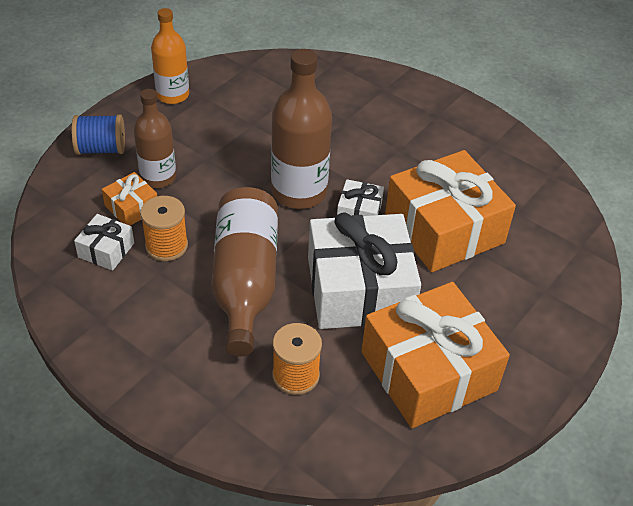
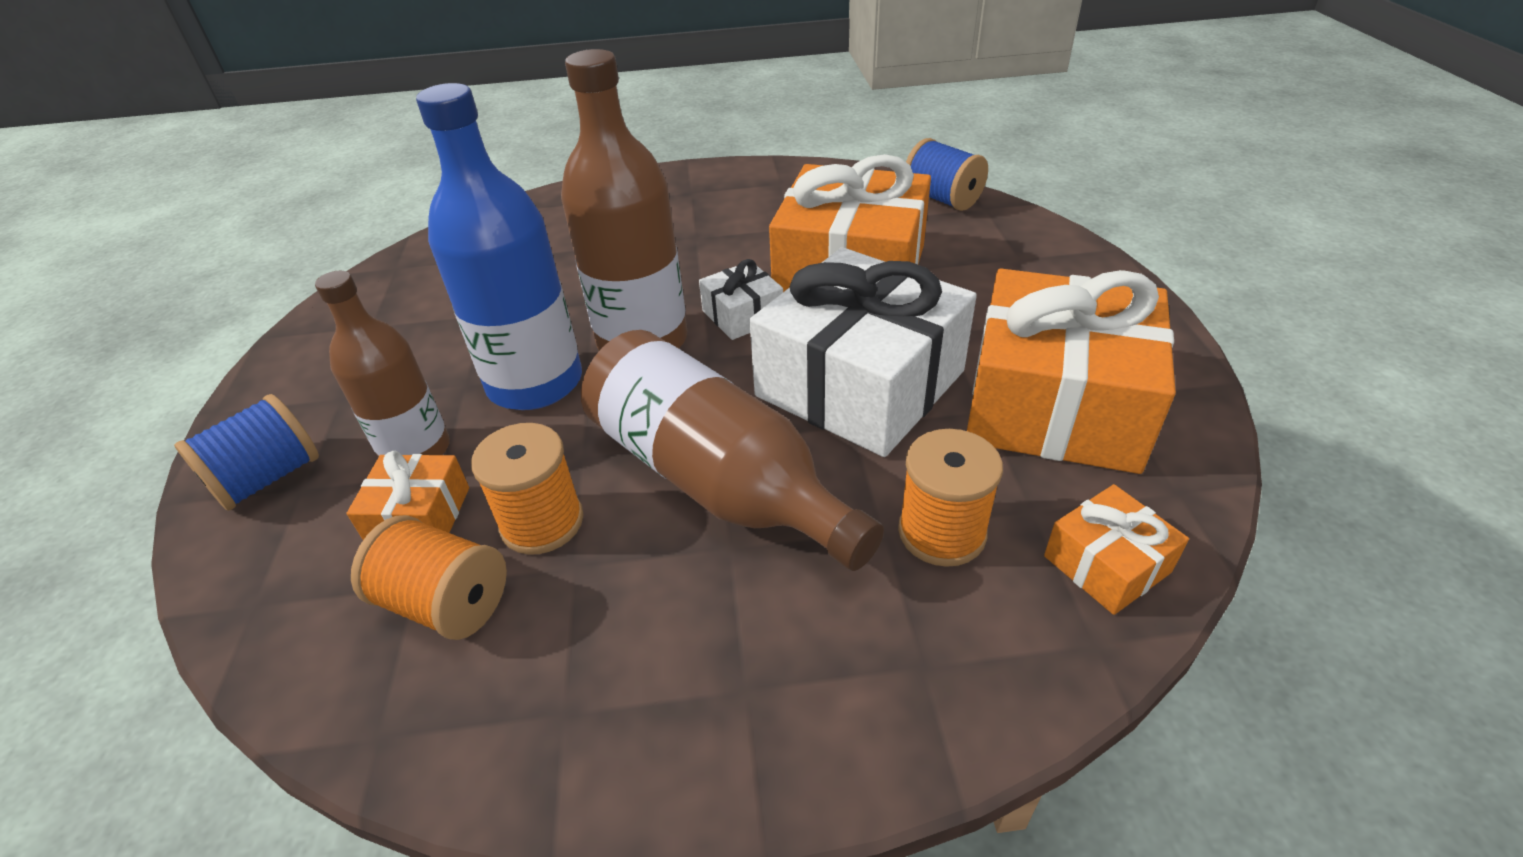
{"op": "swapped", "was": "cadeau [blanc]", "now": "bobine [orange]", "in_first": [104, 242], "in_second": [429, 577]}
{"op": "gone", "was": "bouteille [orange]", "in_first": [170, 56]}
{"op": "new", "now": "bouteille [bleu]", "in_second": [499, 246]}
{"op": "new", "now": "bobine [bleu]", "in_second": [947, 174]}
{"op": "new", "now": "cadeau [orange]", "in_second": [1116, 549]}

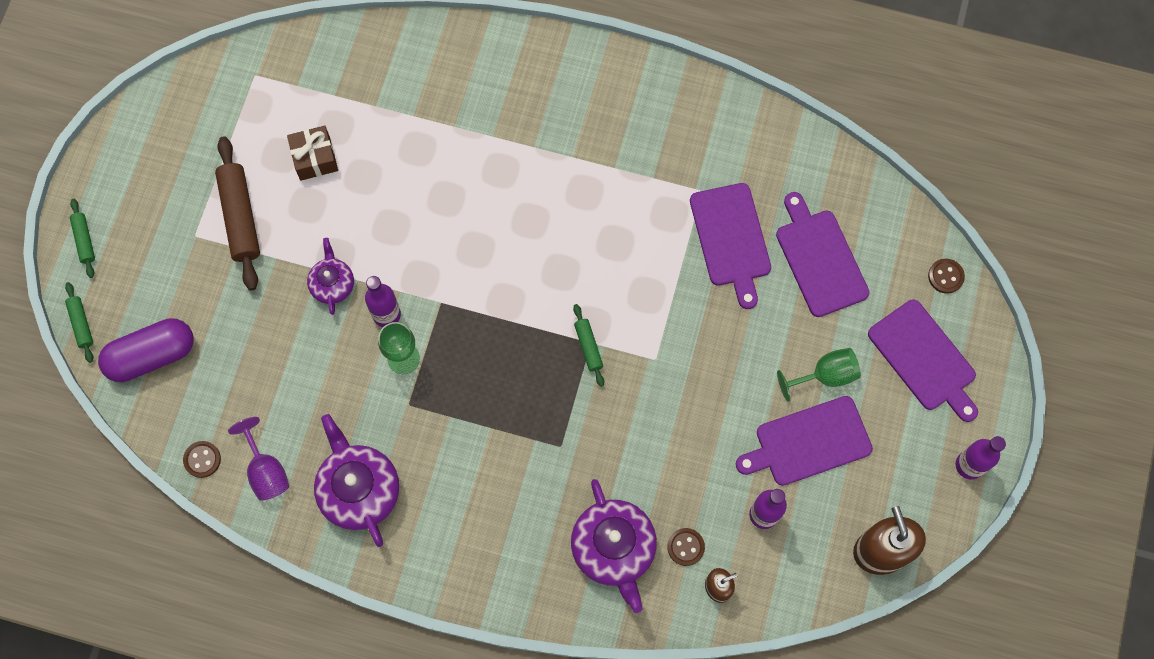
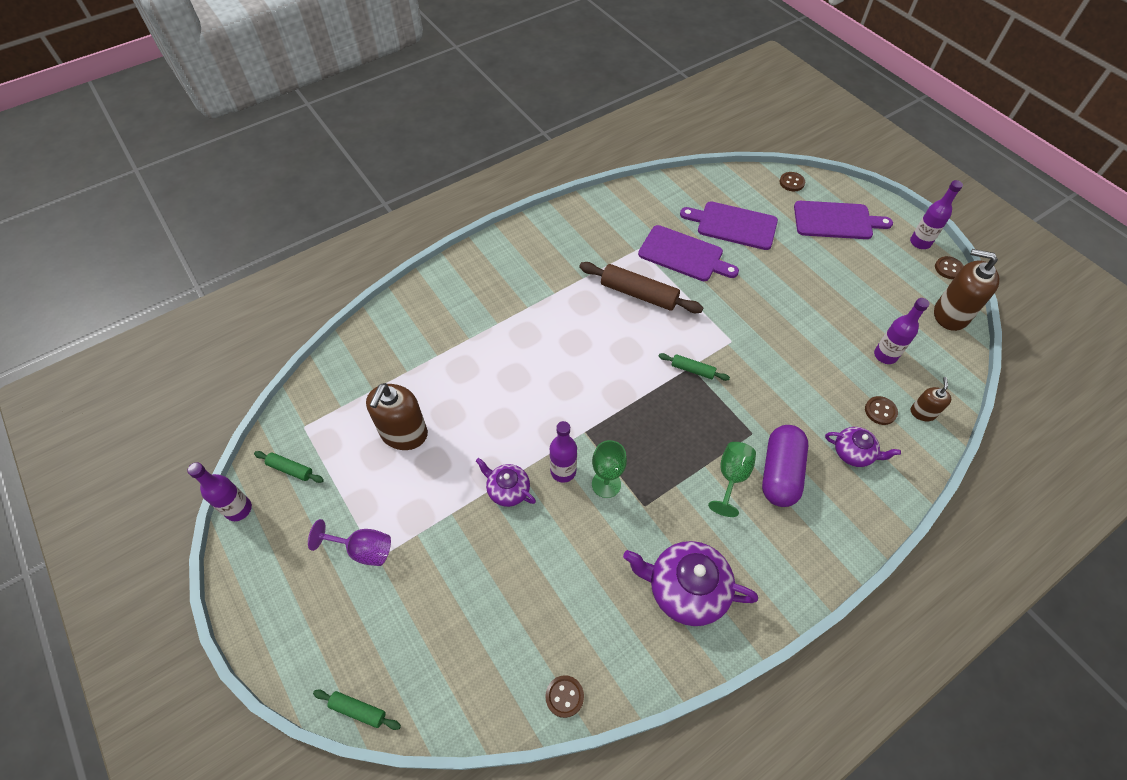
{"op": "shifted", "was": "rouleau à pâtisserie [vert]", "in_first": [82, 238], "in_second": [289, 467]}
{"op": "shifted", "was": "gélule [violet]", "in_first": [146, 350], "in_second": [785, 466]}
{"op": "shifted", "was": "rouleau à pâtisserie [marron]", "in_first": [237, 213], "in_second": [641, 287]}
{"op": "shifted", "was": "verre à pied [violet]", "in_first": [258, 459], "in_second": [349, 542]}
{"op": "swapped", "was": "cadeau [marron]", "now": "distributeur de savon [marron]", "in_first": [312, 153], "in_second": [397, 416]}
{"op": "scaled", "was": "théière [violet]", "in_first": [614, 546], "in_second": [863, 447], "ratio": 0.58}
{"op": "gone", "was": "planche à découper [violet]", "in_first": [804, 441]}
{"op": "shifted", "was": "verre à pied [vert]", "in_first": [819, 375], "in_second": [732, 479]}
{"op": "new", "now": "bouteille [violet]", "in_second": [219, 491]}
{"op": "new", "now": "bouton [marron]", "in_second": [949, 267]}

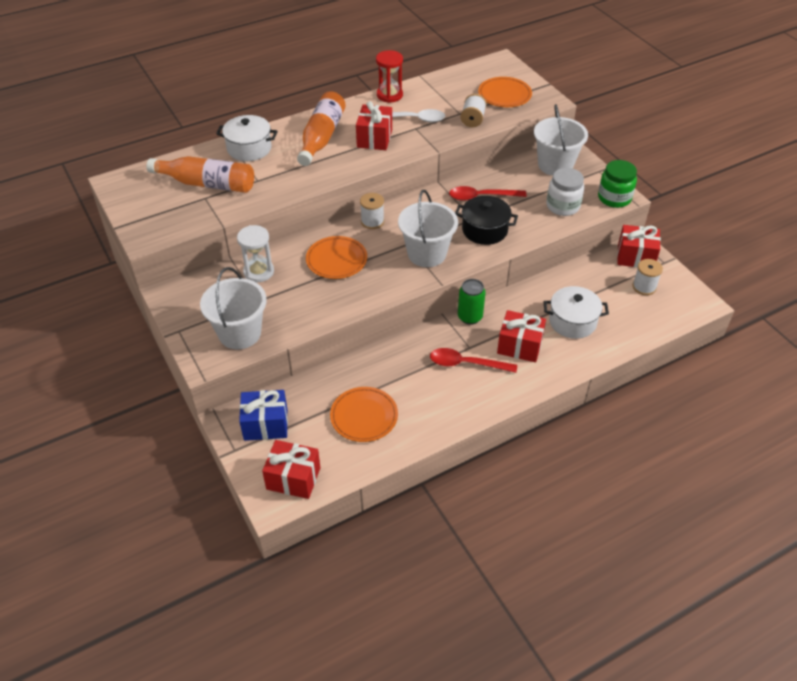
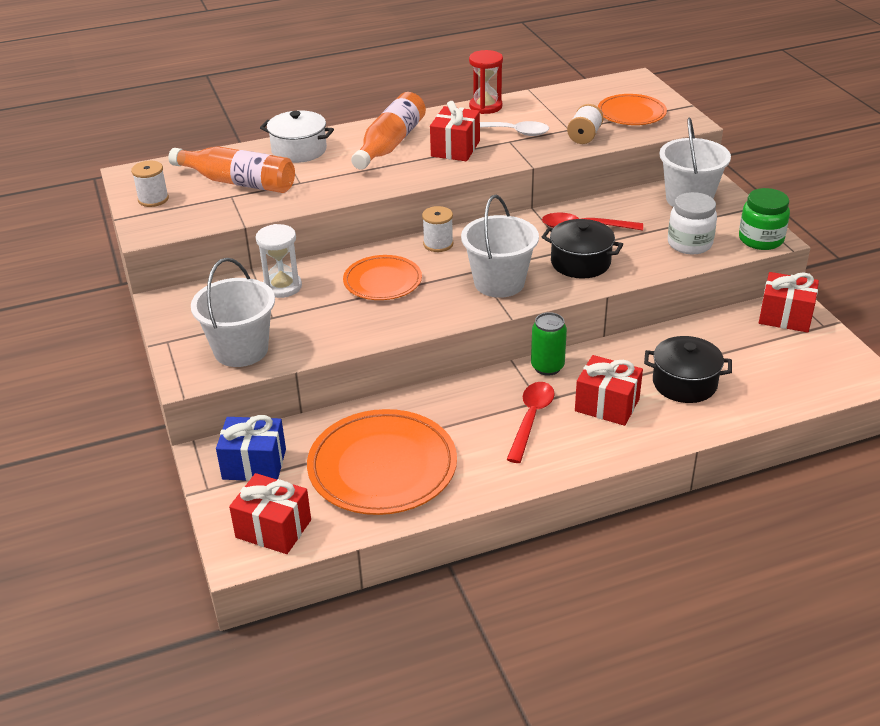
{"op": "scaled", "was": "assiette [orange]", "in_first": [364, 414], "in_second": [382, 462], "ratio": 1.66}
{"op": "rotated", "was": "cuillère [rouge]", "in_first": [473, 360], "in_second": [531, 422], "clockwise": 90}
{"op": "repainted", "was": "marmite [blanc]", "now": "marmite [noir]", "in_first": [576, 312], "in_second": [688, 369]}
{"op": "shifted", "was": "bobine [blanc]", "in_first": [648, 277], "in_second": [150, 184]}

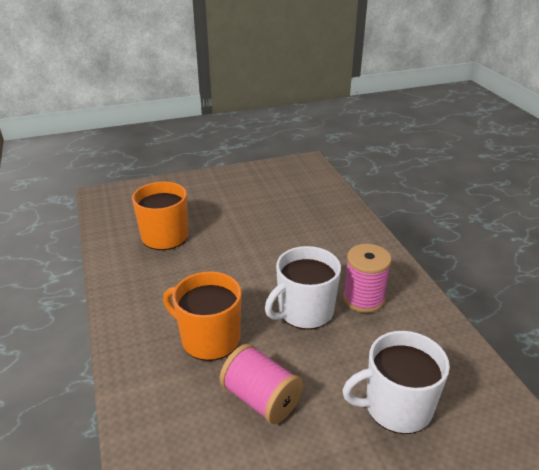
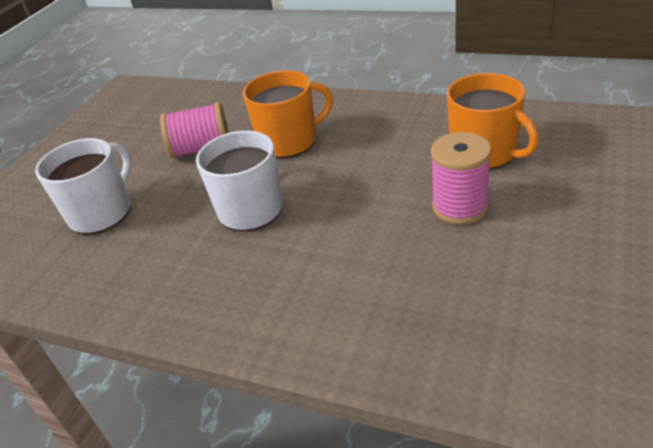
{"op": "shifted", "was": "bobine [rose]", "in_first": [367, 278], "in_second": [461, 178]}

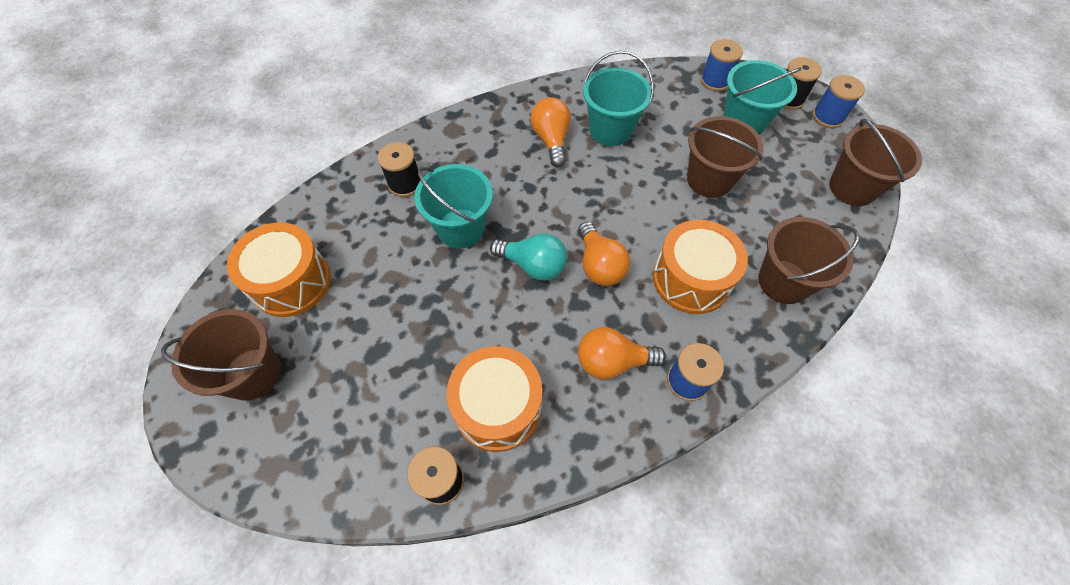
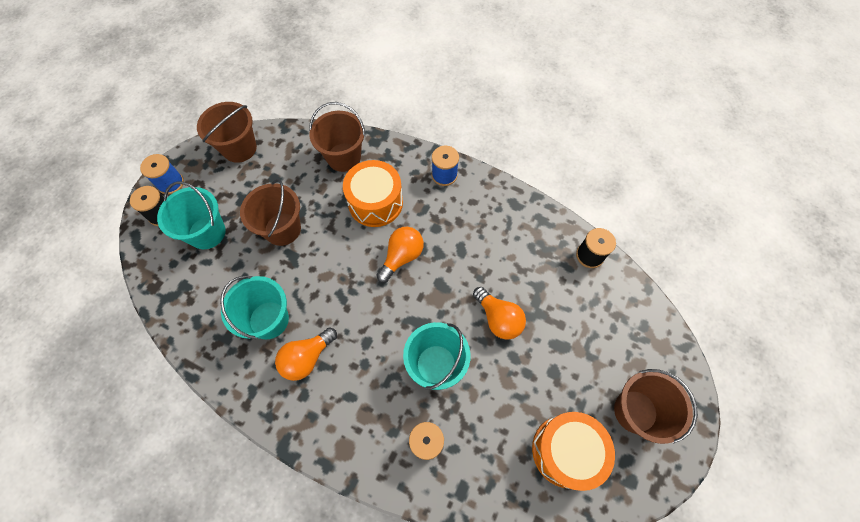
{"op": "gone", "was": "tambour [orange]", "in_first": [494, 399]}
{"op": "gone", "was": "ampoule [turquoise]", "in_first": [528, 257]}
{"op": "shifted", "was": "ampoule [orange]", "in_first": [622, 353], "in_second": [499, 313]}
{"op": "gone", "was": "bobine [bleu]", "in_first": [722, 65]}

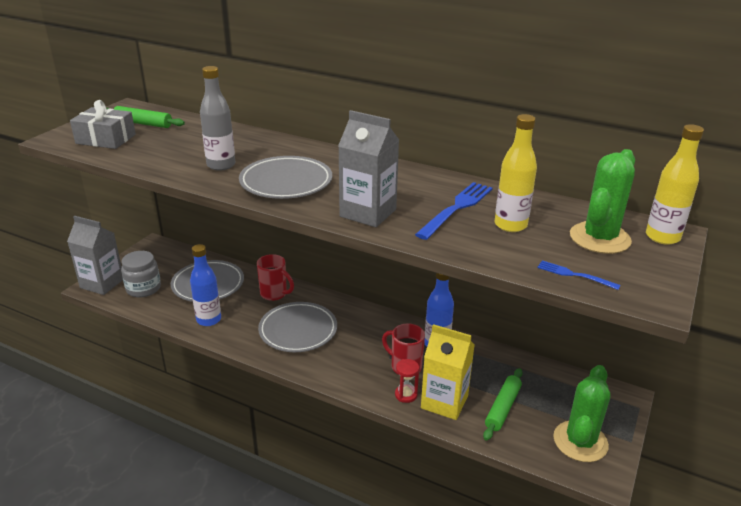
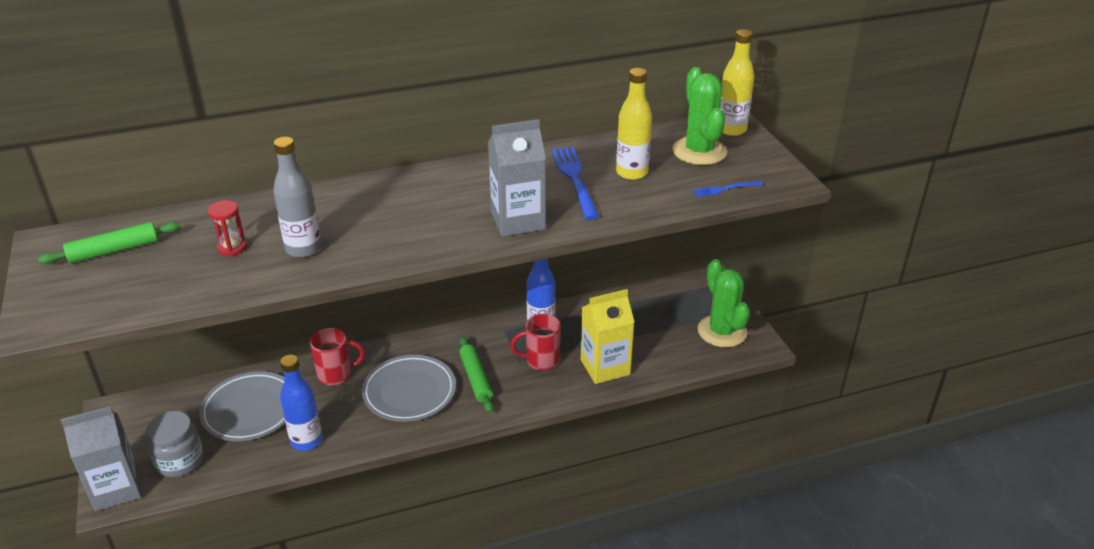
{"op": "gone", "was": "cadeau [gris]", "in_first": [103, 124]}
{"op": "gone", "was": "assiette [gris]", "in_first": [285, 177]}
{"op": "shifted", "was": "sablier [rouge]", "in_first": [407, 381], "in_second": [227, 228]}
{"op": "shifted", "was": "rouleau à pâtisserie [vert]", "in_first": [503, 404], "in_second": [476, 374]}

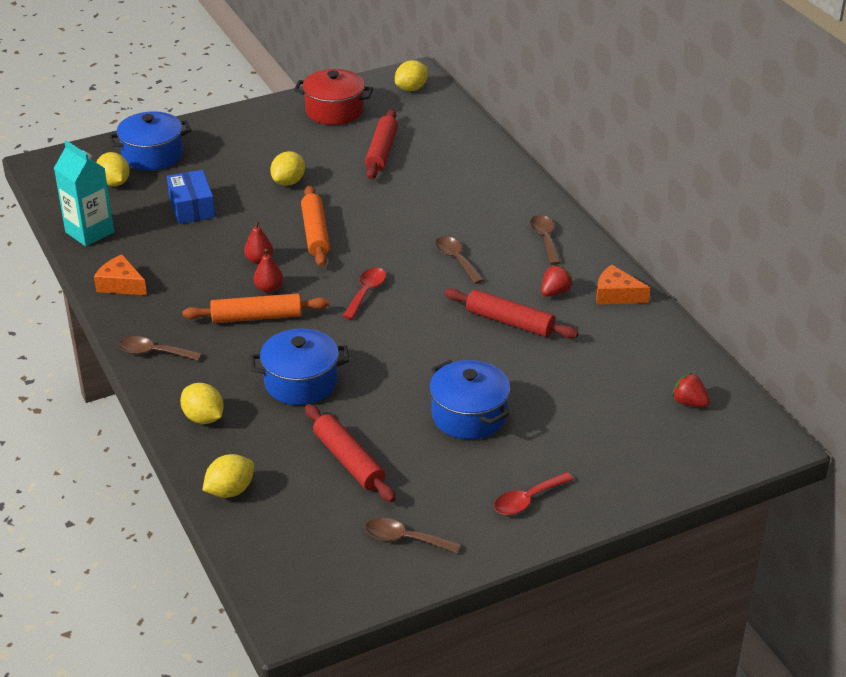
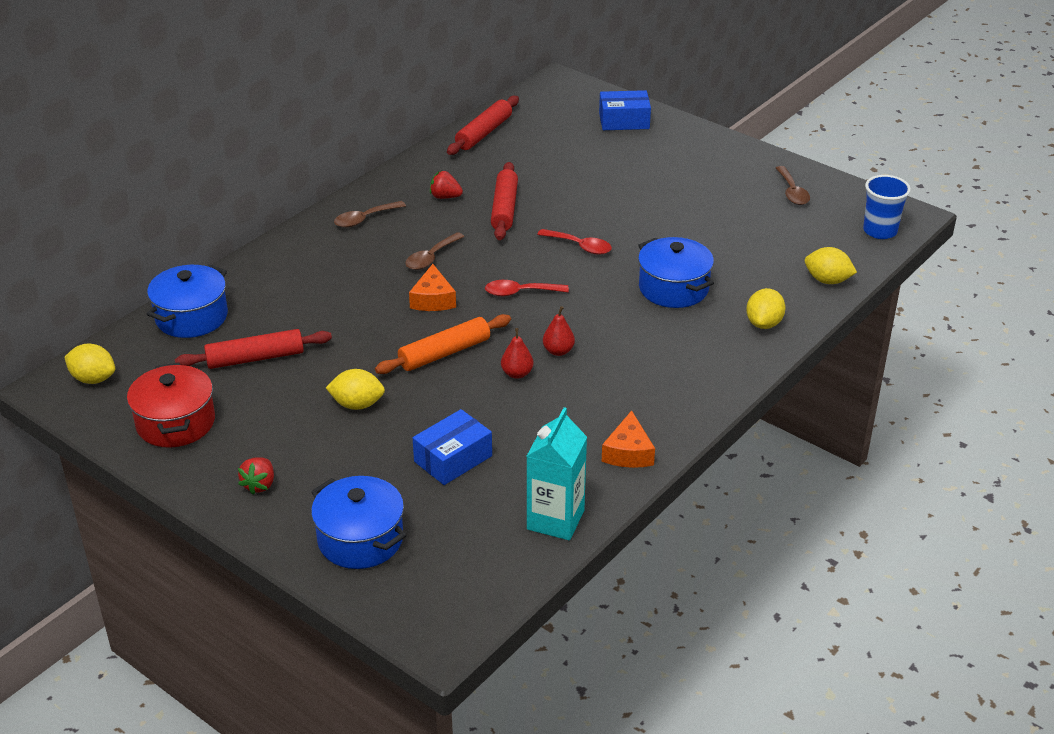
{"op": "gone", "was": "citron [jaune]", "in_first": [113, 169]}
{"op": "gone", "was": "cuillère [marron]", "in_first": [160, 348]}
{"op": "gone", "was": "rouleau à pâtisserie [orange]", "in_first": [255, 308]}
{"op": "shifted", "was": "rouleau à pâtisserie [rouge]", "in_first": [350, 453], "in_second": [483, 125]}
{"op": "shifted", "was": "marmite [bleu]", "in_first": [469, 400], "in_second": [187, 301]}
{"op": "shifted", "was": "cuillère [rouge]", "in_first": [534, 493], "in_second": [574, 242]}
{"op": "shifted", "was": "fromage [orange]", "in_first": [623, 285], "in_second": [432, 287]}
{"op": "shifted", "was": "fraise [rouge]", "in_first": [691, 390], "in_second": [256, 476]}
{"op": "new", "now": "boîte [bleu]", "in_second": [625, 110]}
{"op": "new", "now": "gobelet [bleu]", "in_second": [887, 207]}

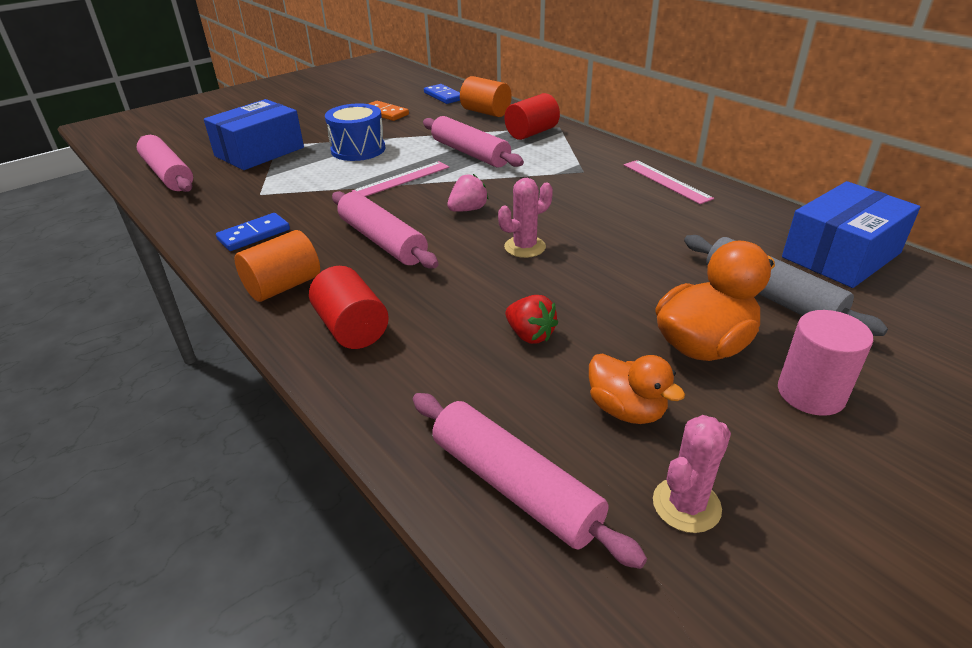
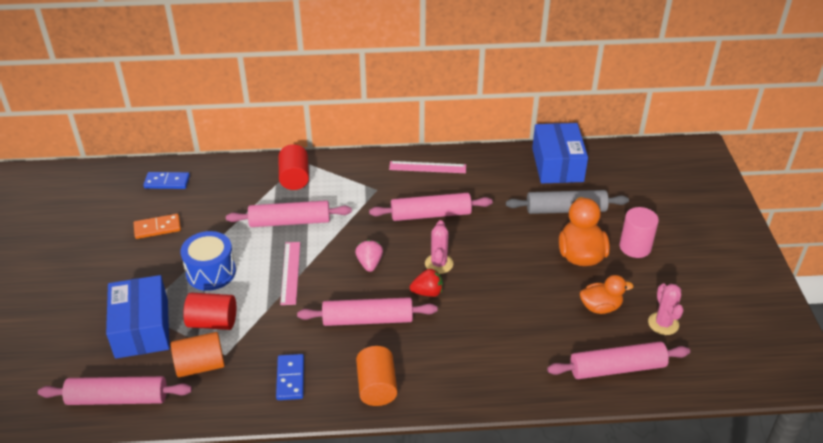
{"op": "shifted", "was": "cylindre [rouge]", "in_first": [349, 307], "in_second": [209, 311]}
{"op": "shifted", "was": "cylindre [orange]", "in_first": [486, 96], "in_second": [198, 355]}
{"op": "shifted", "was": "fraise [rouge]", "in_first": [531, 319], "in_second": [426, 283]}
{"op": "new", "now": "rouleau à pâtisserie [rose]", "in_second": [431, 207]}

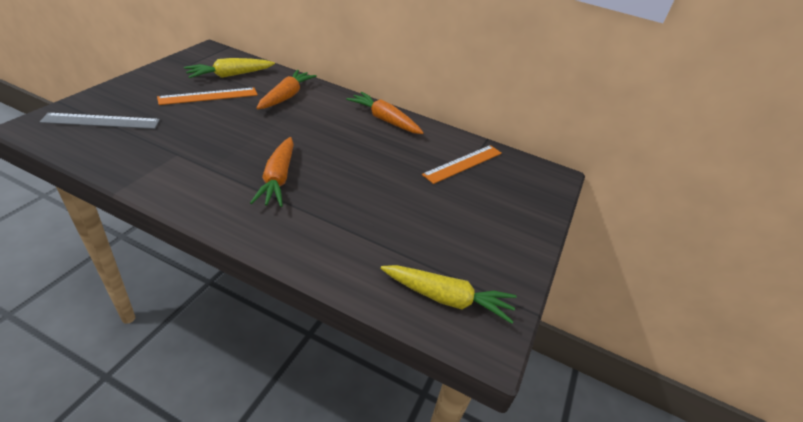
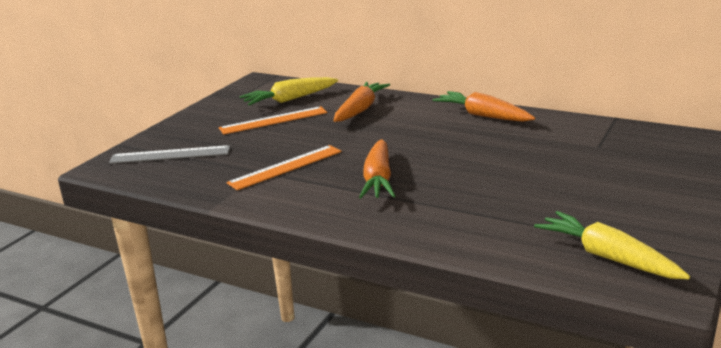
{"op": "rotated", "was": "carotte [jaune]", "in_first": [449, 294], "in_second": [612, 245], "clockwise": -150}
{"op": "shifted", "was": "règle [orange]", "in_first": [462, 164], "in_second": [284, 167]}

